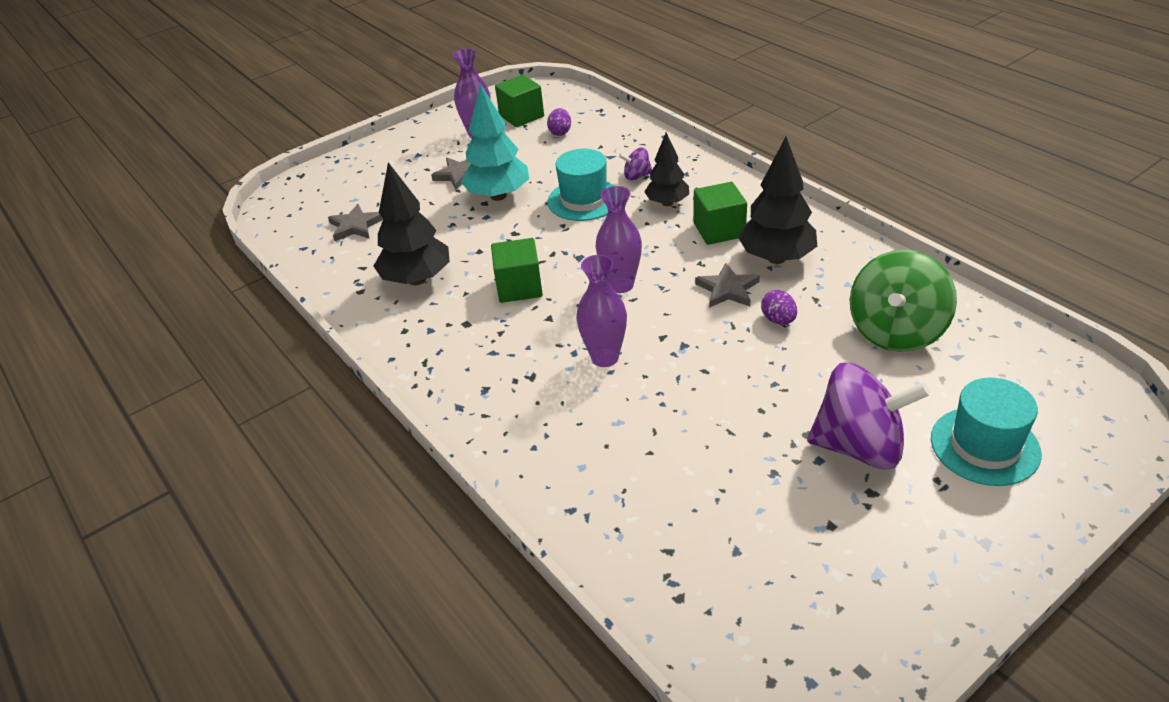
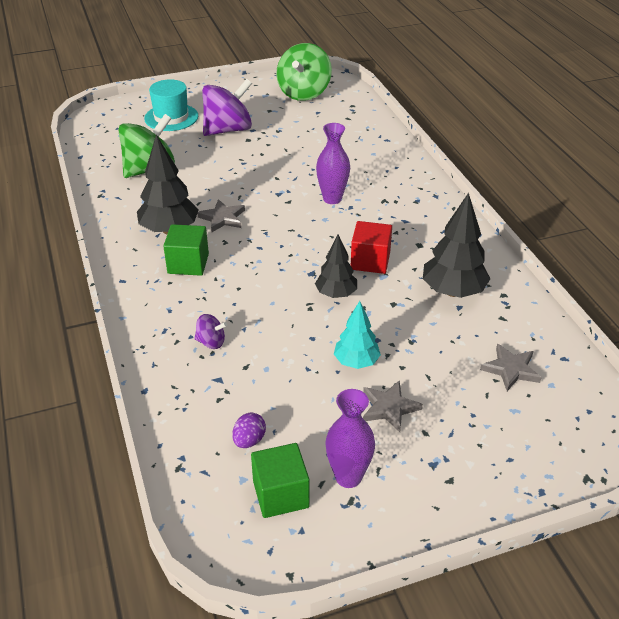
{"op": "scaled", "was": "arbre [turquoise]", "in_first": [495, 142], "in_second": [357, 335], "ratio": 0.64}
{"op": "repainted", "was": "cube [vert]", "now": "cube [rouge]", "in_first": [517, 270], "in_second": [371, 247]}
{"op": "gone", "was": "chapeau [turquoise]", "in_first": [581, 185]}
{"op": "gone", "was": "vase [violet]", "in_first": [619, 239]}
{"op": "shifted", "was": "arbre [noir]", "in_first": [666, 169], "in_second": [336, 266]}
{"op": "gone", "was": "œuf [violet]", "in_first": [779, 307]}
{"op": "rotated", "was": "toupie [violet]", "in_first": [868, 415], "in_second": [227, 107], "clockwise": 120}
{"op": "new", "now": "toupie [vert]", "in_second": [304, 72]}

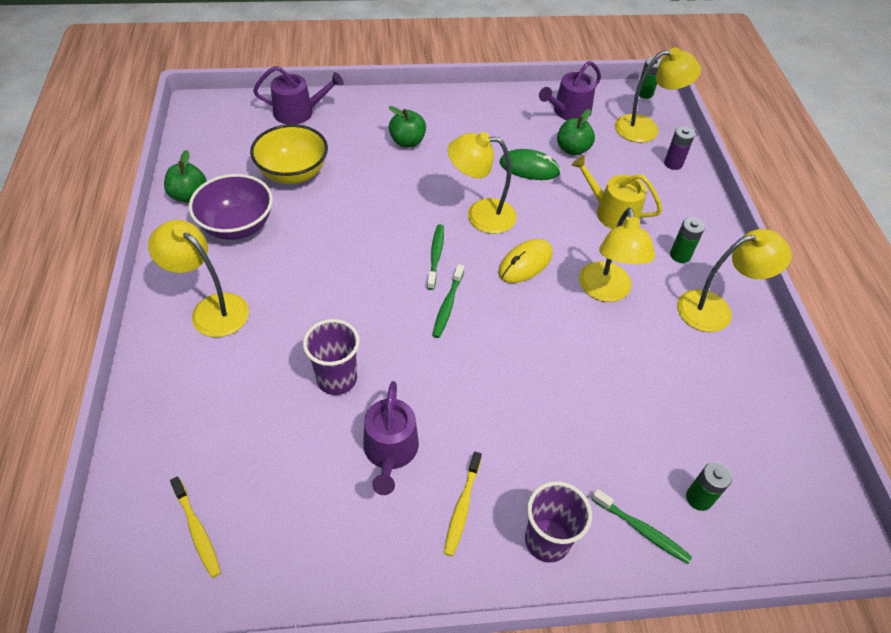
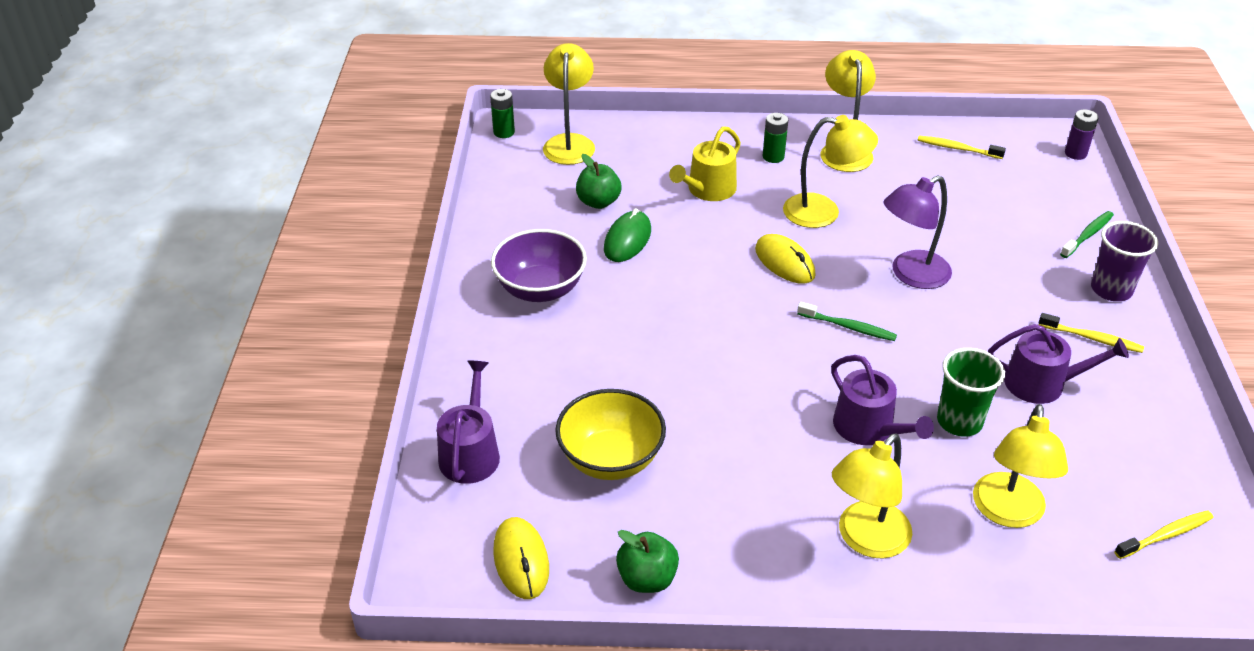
{"op": "shifted", "was": "bol [violet]", "in_first": [231, 207], "in_second": [539, 265]}
{"op": "repainted", "was": "gobelet [violet]", "now": "gobelet [vert]", "in_first": [331, 357], "in_second": [971, 392]}
{"op": "gone", "was": "pomme [vert]", "in_first": [407, 126]}
{"op": "gone", "was": "brosse à dents [vert]", "in_first": [435, 257]}
{"op": "shifted", "was": "lampe [jaune]", "in_first": [482, 183], "in_second": [1020, 466]}
{"op": "shifted", "was": "arrosoir [violet]", "in_first": [570, 90], "in_second": [882, 400]}
{"op": "shifted", "was": "pile [violet]", "in_first": [679, 148], "in_second": [1082, 134]}
{"op": "gone", "was": "pile [vert]", "in_first": [709, 486]}
{"op": "new", "now": "souris [jaune]", "in_second": [521, 558]}
{"op": "new", "now": "lampe [violet]", "in_second": [918, 232]}
{"op": "new", "now": "brosse à dents [jaune]", "in_second": [962, 147]}

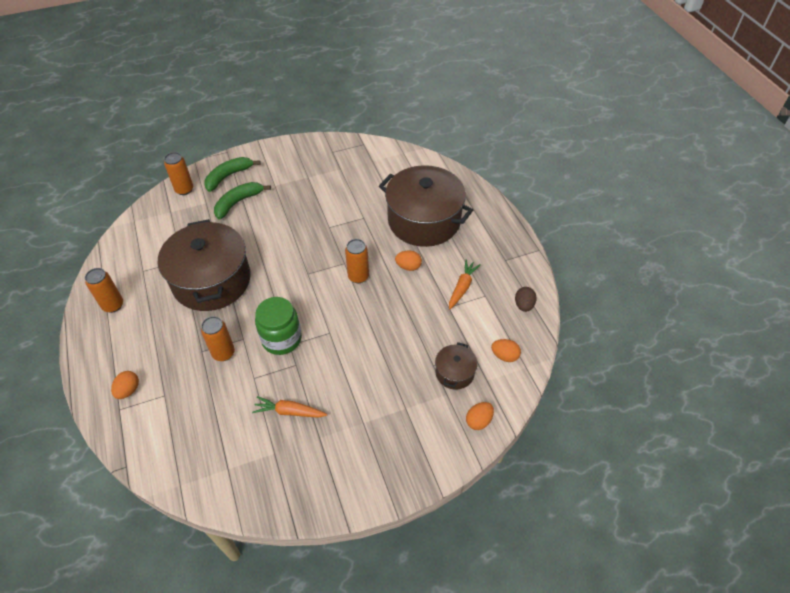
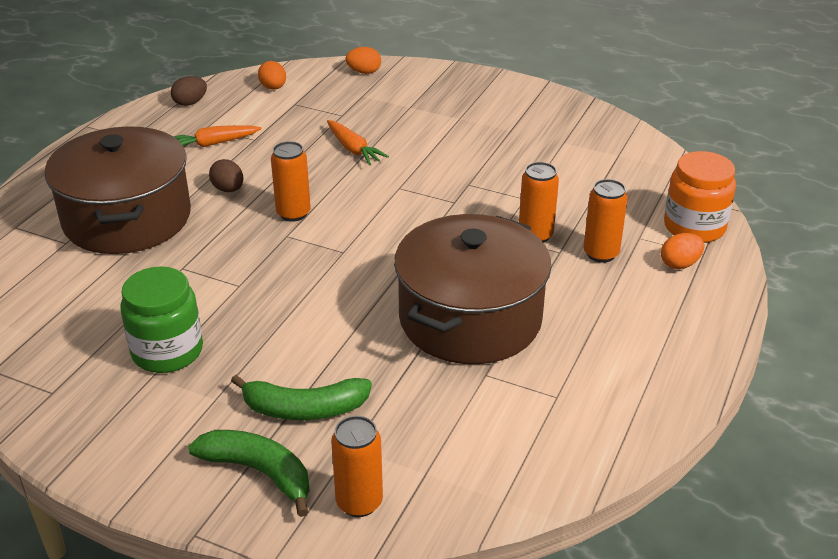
{"op": "shifted", "was": "canette [orange]", "in_first": [104, 290], "in_second": [605, 221]}
{"op": "rotated", "was": "banane [vert]", "in_first": [232, 174], "in_second": [249, 473], "clockwise": -150}
{"op": "shifted", "was": "carotte [orange]", "in_first": [289, 407], "in_second": [358, 142]}
{"op": "shifted", "was": "bocal [vert]", "in_first": [278, 326], "in_second": [161, 320]}
{"op": "repainted", "was": "œuf [orange]", "now": "œuf [marron]", "in_first": [408, 261], "in_second": [226, 175]}
{"op": "gone", "was": "marmite [marron]", "in_first": [456, 366]}
{"op": "new", "now": "bocal [orange]", "in_second": [700, 197]}

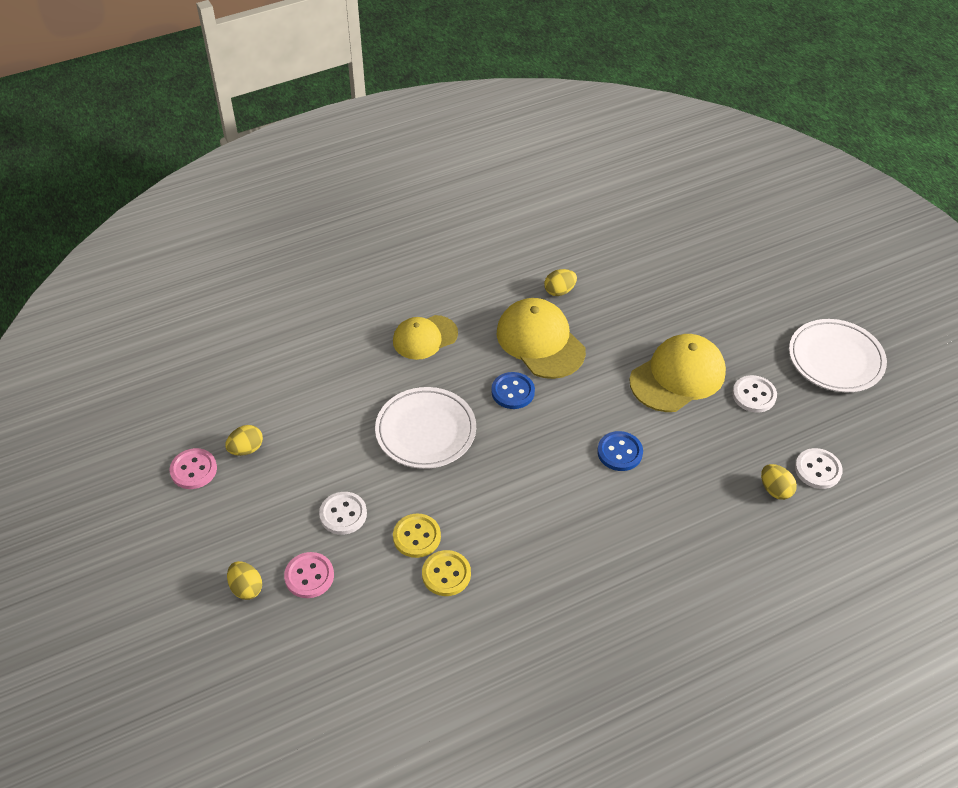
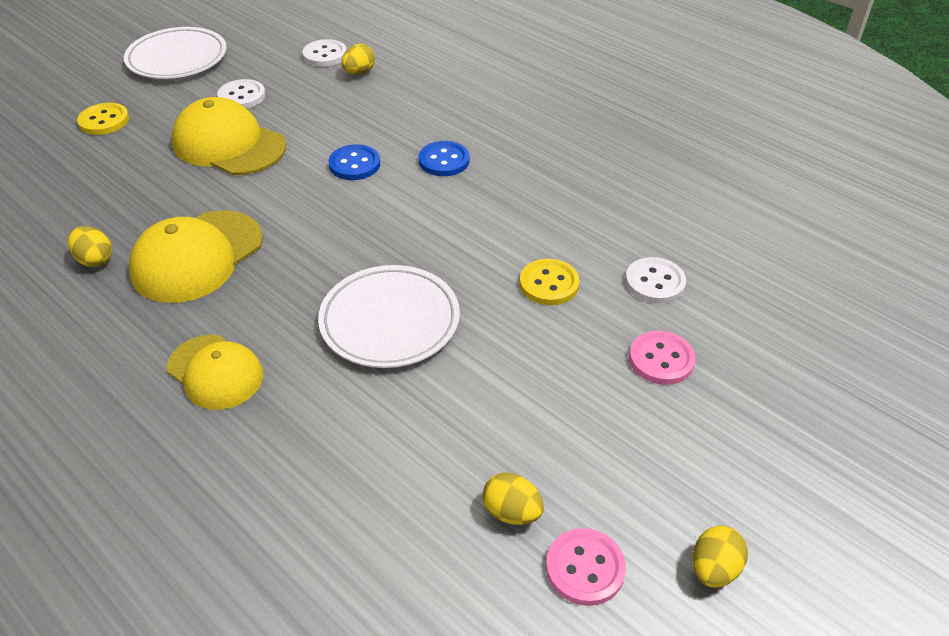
{"op": "shifted", "was": "œuf [jaune]", "in_first": [244, 580], "in_second": [720, 556]}
{"op": "shifted", "was": "bouton [blanc]", "in_first": [343, 513], "in_second": [655, 280]}
{"op": "shifted", "was": "bouton [jaune]", "in_first": [446, 573], "in_second": [103, 119]}
{"op": "shifted", "was": "bouton [bleu]", "in_first": [513, 390], "in_second": [444, 158]}

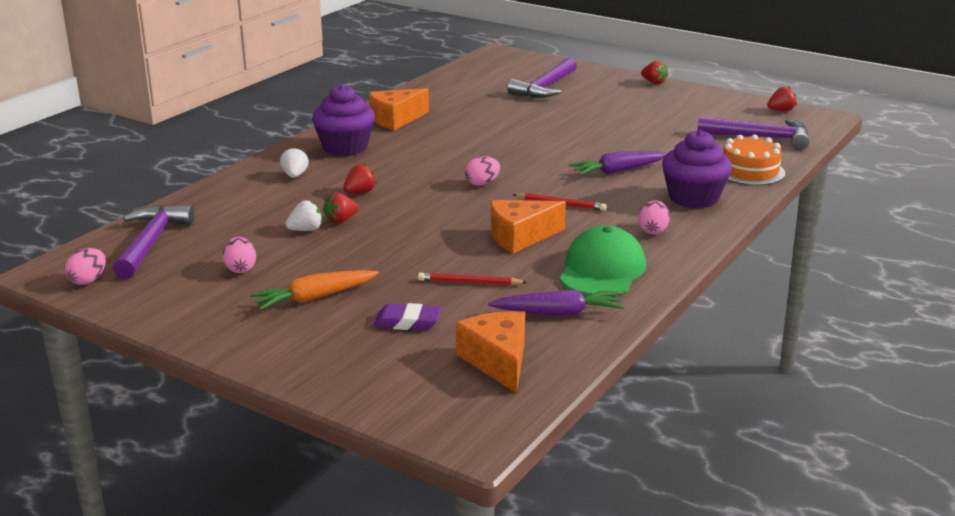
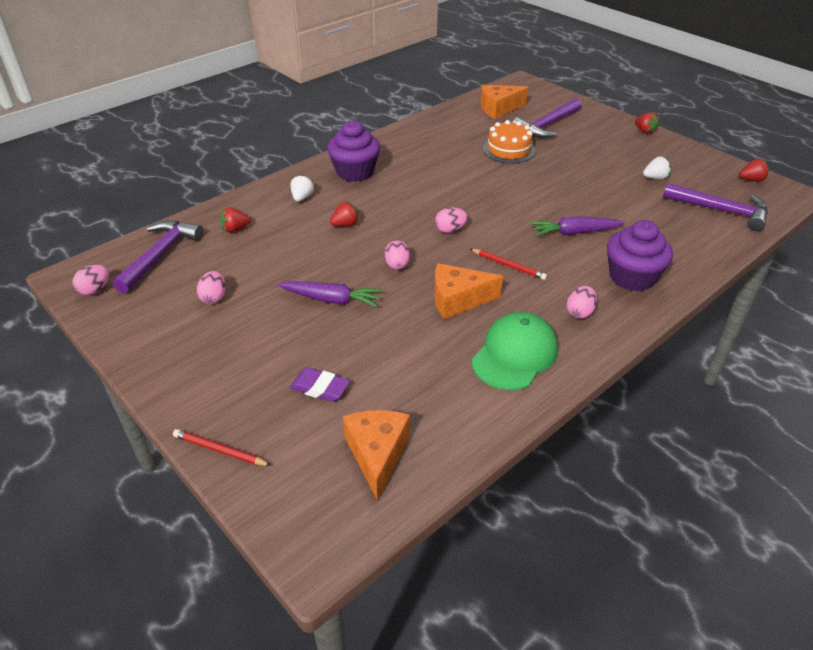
{"op": "gone", "was": "carotte [orange]", "in_first": [314, 290]}
{"op": "shifted", "was": "fraise [blanc]", "in_first": [304, 215], "in_second": [657, 168]}
{"op": "shifted", "was": "fraise [rouge]", "in_first": [341, 208], "in_second": [235, 220]}
{"op": "shifted", "was": "fromage [orange]", "in_first": [399, 109], "in_second": [504, 102]}
{"op": "shifted", "was": "crayon [rouge]", "in_first": [473, 279], "in_second": [222, 447]}
{"op": "shifted", "was": "carotte [violet]", "in_first": [556, 302], "in_second": [330, 294]}
{"op": "shifted", "was": "gâteau [orange]", "in_first": [754, 160], "in_second": [509, 141]}
{"op": "new", "now": "œuf [rose]", "in_second": [397, 254]}

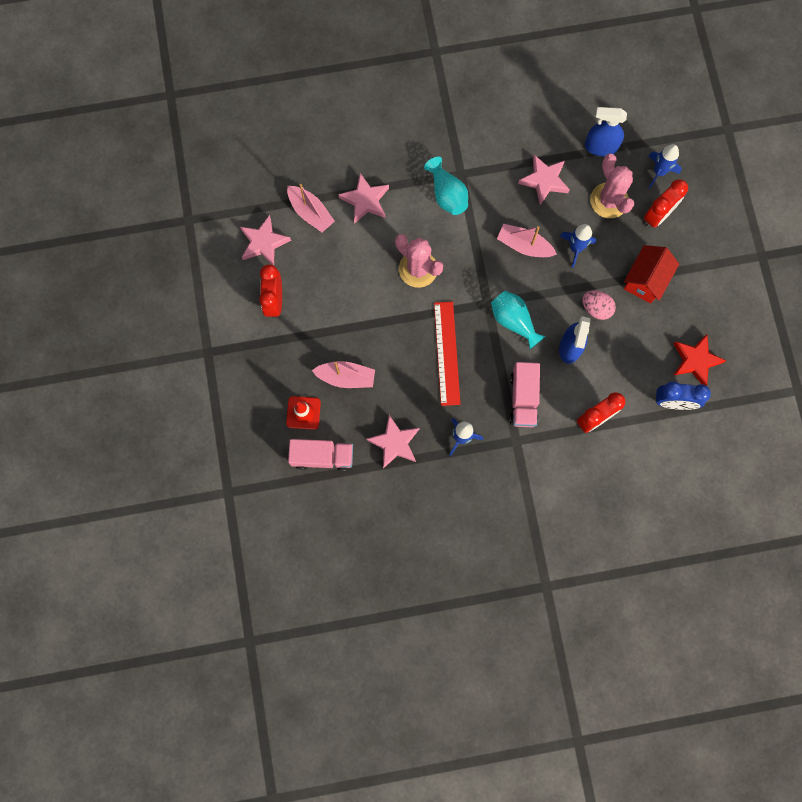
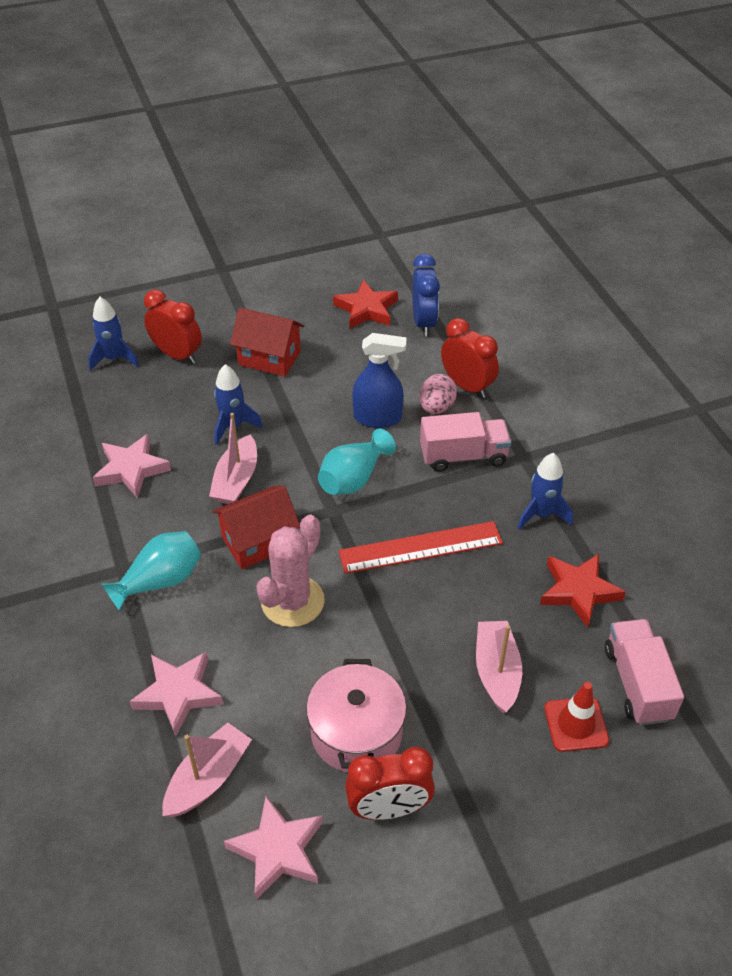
{"op": "repainted", "was": "étoile [rose]", "now": "étoile [rouge]", "in_first": [393, 442], "in_second": [583, 591]}
{"op": "shifted", "was": "œuf [rose]", "in_first": [599, 305], "in_second": [438, 394]}
{"op": "gone", "was": "vaporisateur [bleu]", "in_first": [606, 131]}
{"op": "gone", "was": "cactus [rose]", "in_first": [612, 185]}
{"op": "new", "now": "maison [rouge]", "in_second": [256, 527]}
{"op": "new", "now": "marmite [rose]", "in_second": [356, 716]}

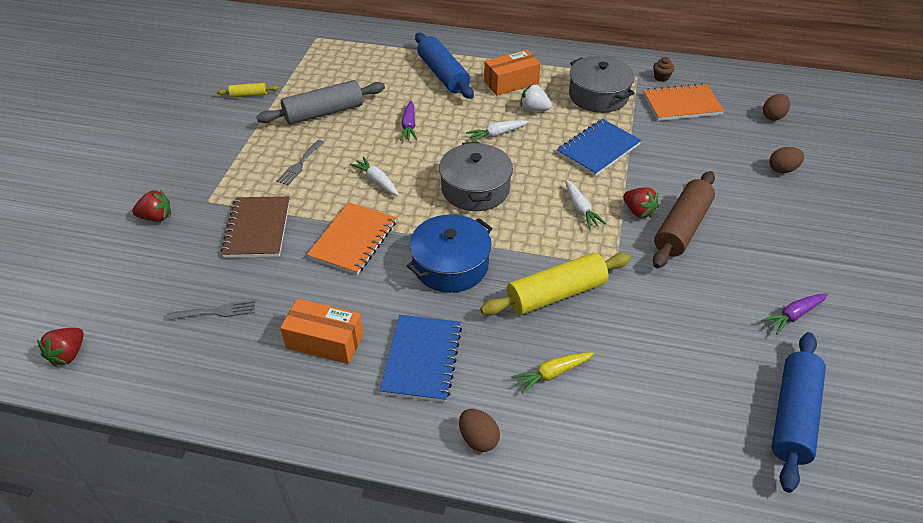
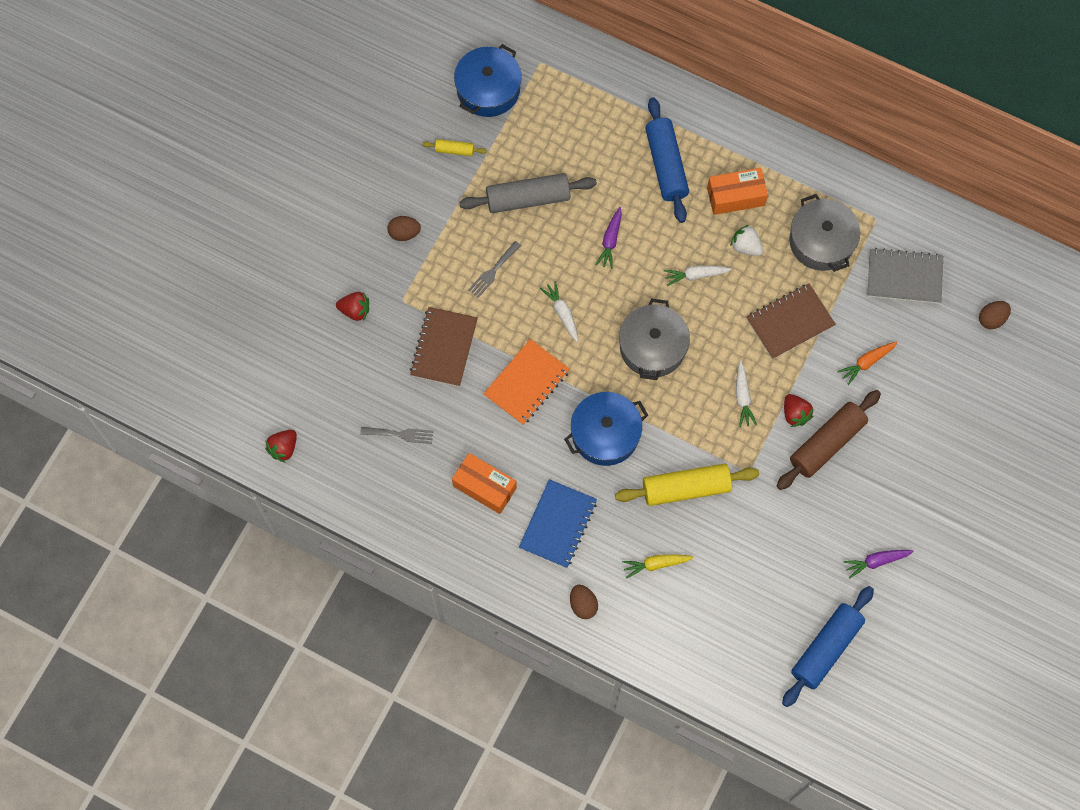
{"op": "repainted", "was": "carnet [bleu]", "now": "carnet [marron]", "in_first": [599, 147], "in_second": [791, 321]}
{"op": "repainted", "was": "carnet [orange]", "now": "carnet [gris]", "in_first": [684, 102], "in_second": [905, 276]}
{"op": "gone", "was": "muffin [marron]", "in_first": [663, 69]}
{"op": "shifted", "was": "œuf [marron]", "in_first": [786, 160], "in_second": [404, 228]}
{"op": "new", "now": "marmite [bleu]", "in_second": [488, 80]}
{"op": "new", "now": "carotte [orange]", "in_second": [867, 363]}

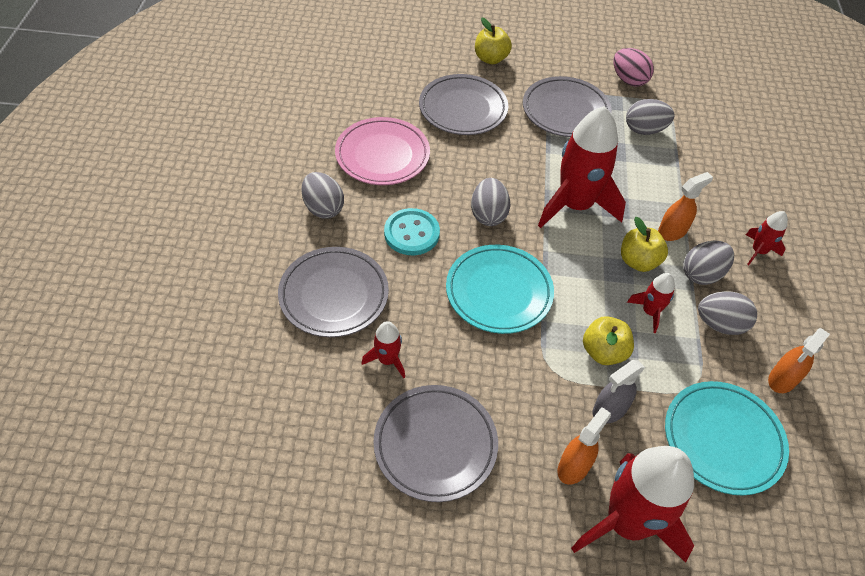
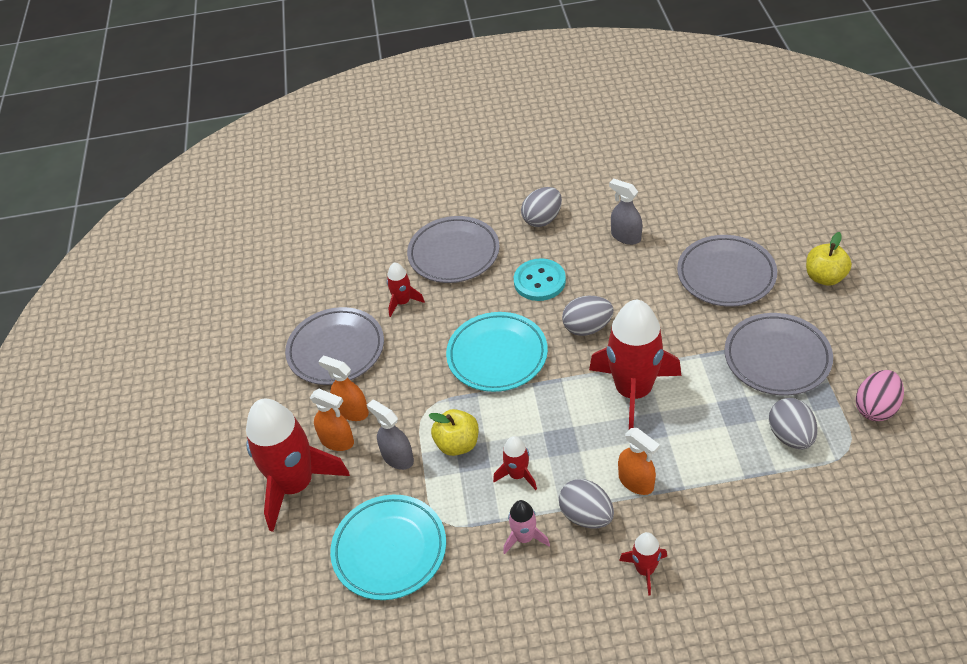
{"op": "swapped", "was": "assiette [rose]", "now": "vaporisateur [gris]", "in_first": [382, 151], "in_second": [625, 211]}
{"op": "gone", "was": "pomme [jaune]", "in_first": [644, 244]}
{"op": "swapped", "was": "œuf [gris]", "now": "fusée [rose]", "in_first": [727, 313], "in_second": [526, 527]}
{"op": "shifted", "was": "vaporisateur [orange]", "in_first": [799, 360], "in_second": [343, 388]}

